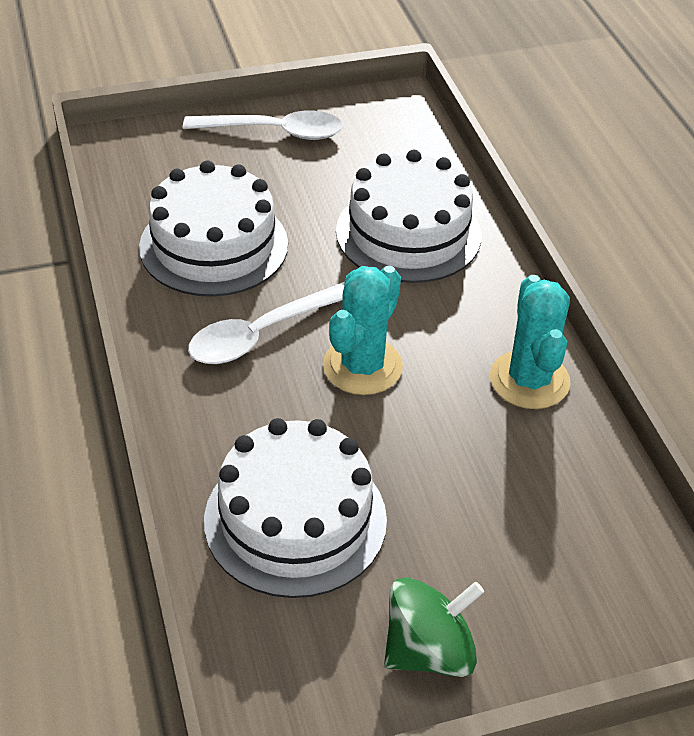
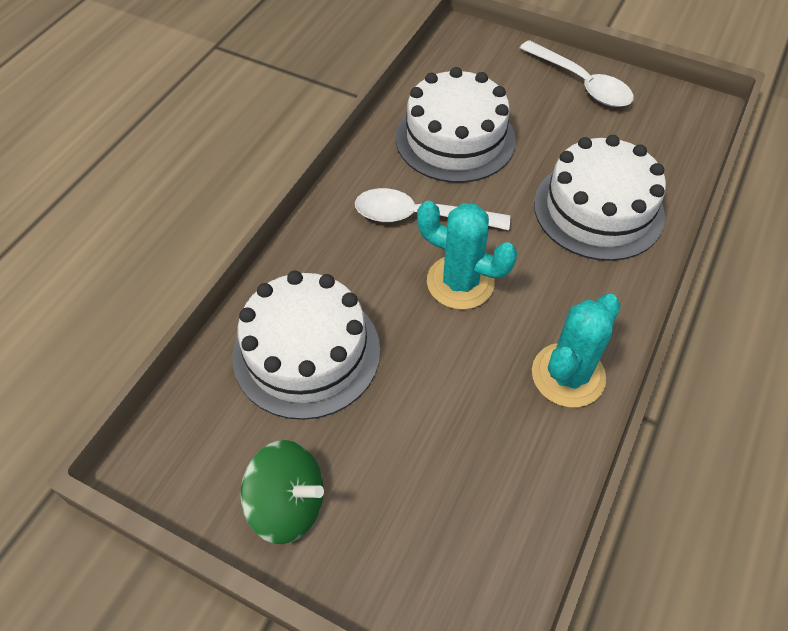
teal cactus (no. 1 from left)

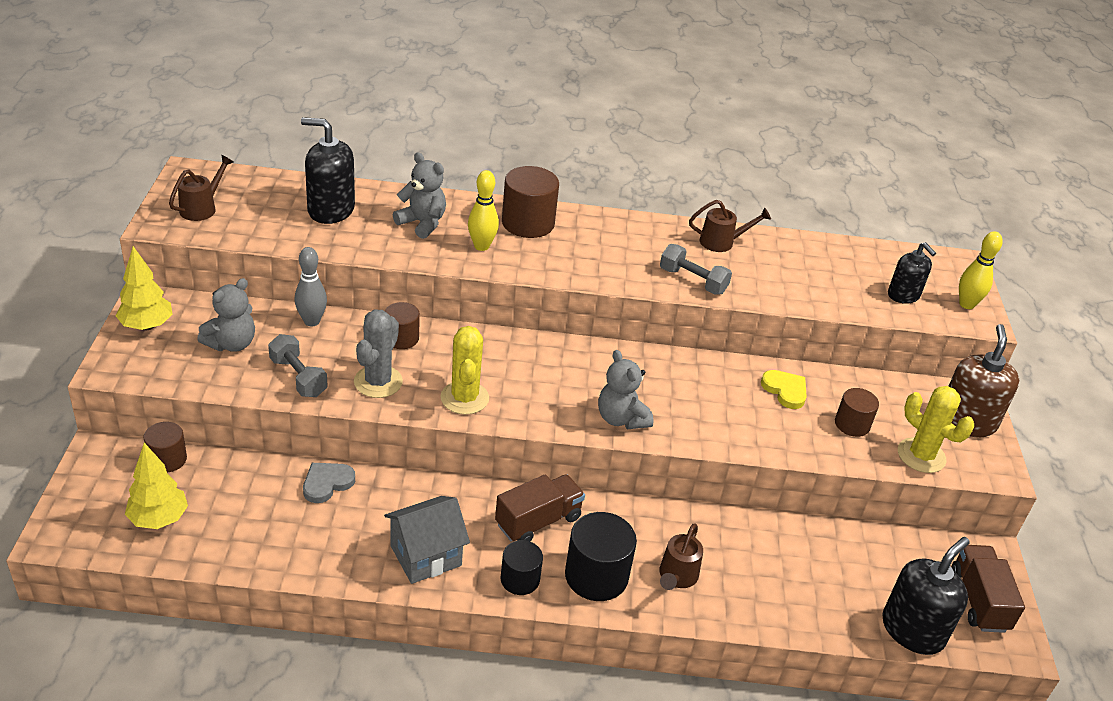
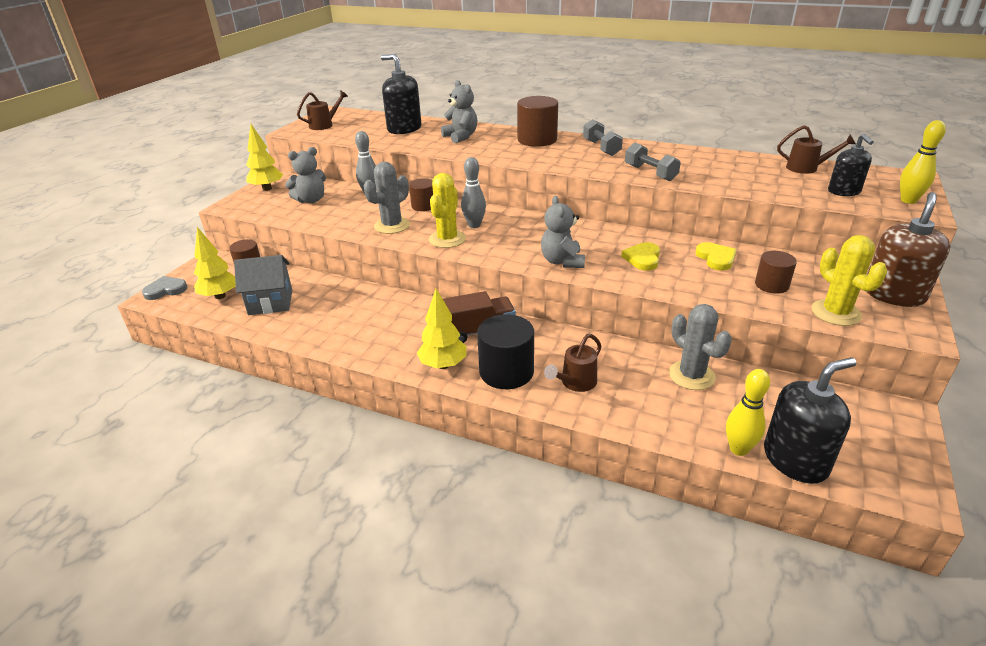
brown truck (no. 2 from left in the first image); gray bowling pin (no. 2 from left); yellow heart shape (no. 1 from left); gray cactus (no. 2 from left); gray dumbbell (no. 1 from left); gray heart shape; gray cottage; yellow bowling pin (no. 1 from left); brown sprinkling can (no. 3 from left); yellow fir tree (no. 3 from left)

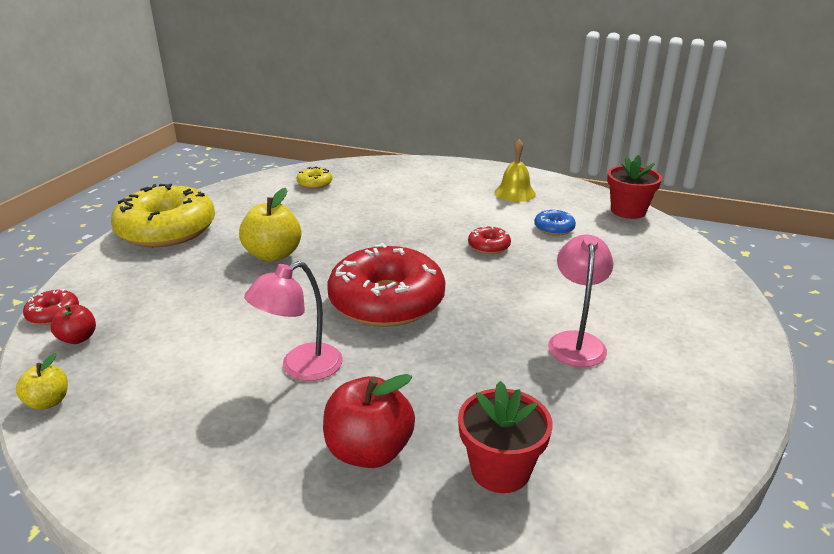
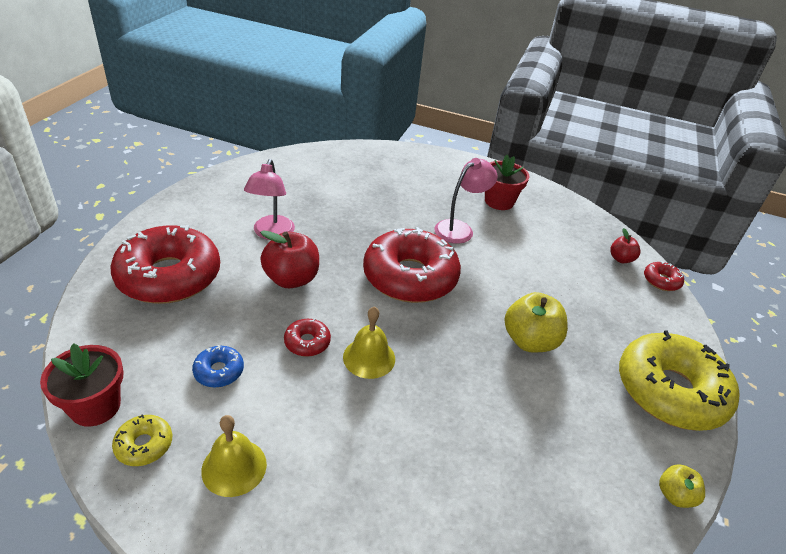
red donut (no. 1 from left); yellow hand bell (no. 2 from left); yellow apple fruit (no. 2 from left); yellow donut (no. 1 from left); red apple fruit (no. 1 from left); red plant pot (no. 2 from left)

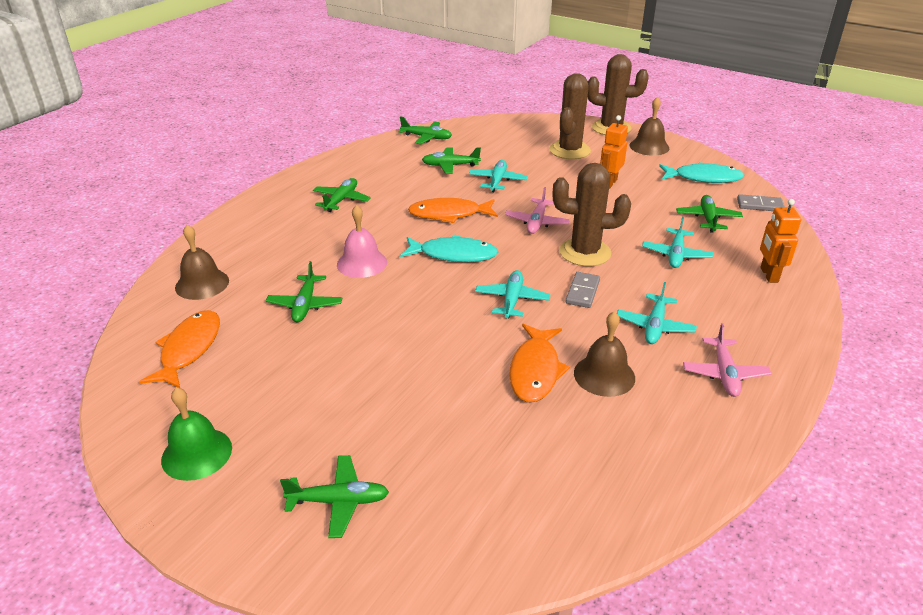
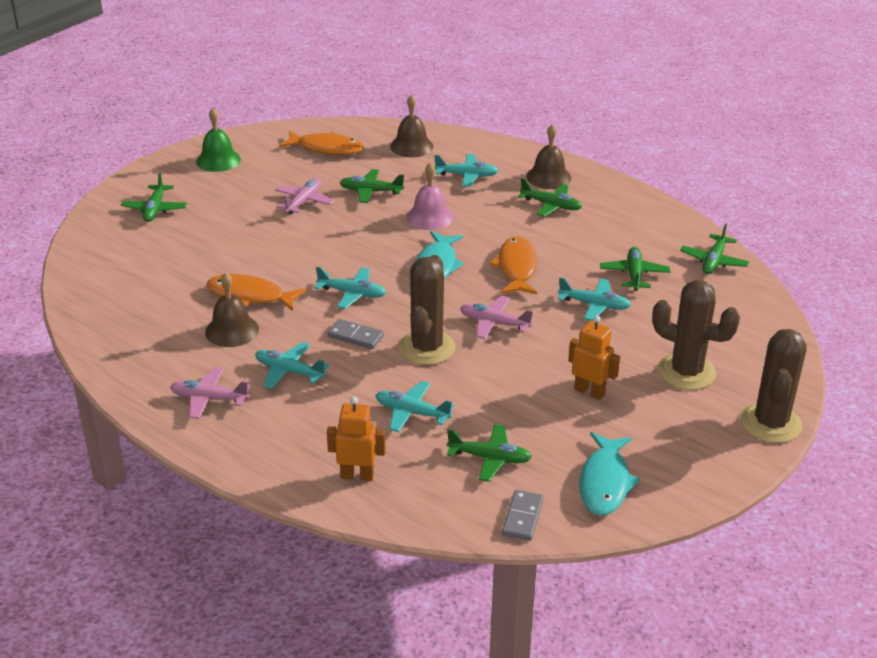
rosy toy plane (no. 2 from left); teal toy plane (no. 4 from left); brown hand bell (no. 3 from left)

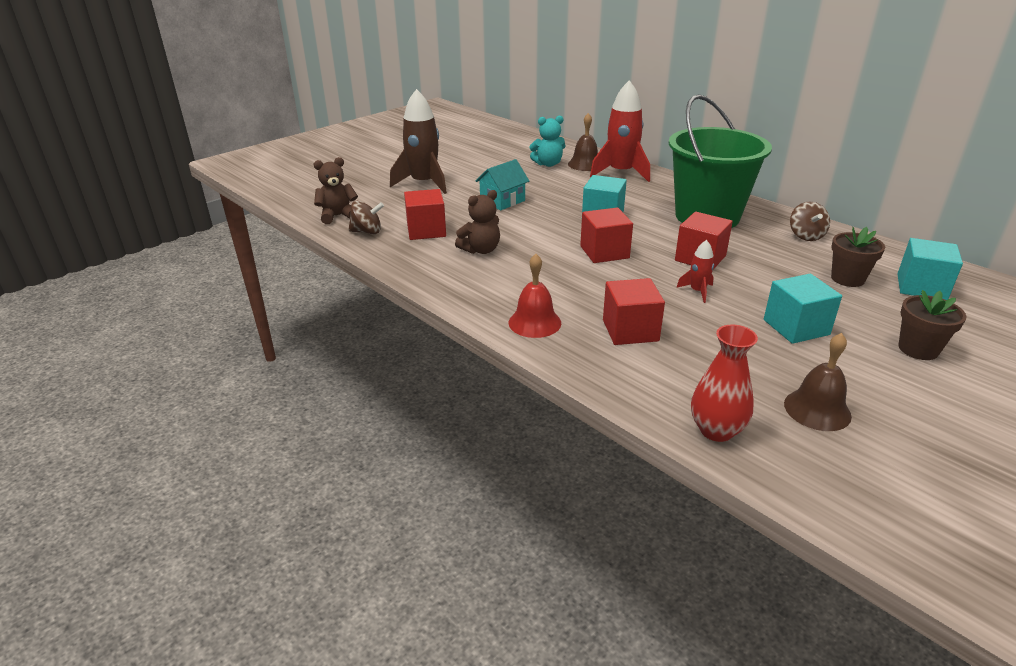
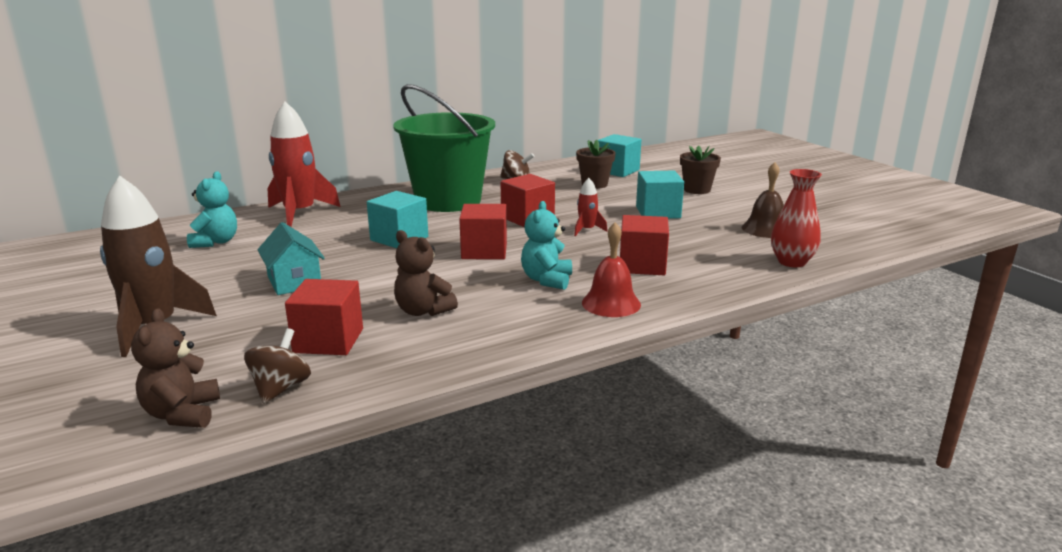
brown hand bell (no. 1 from left in the first image); teal teddy bear (no. 2 from left); brown teddy bear (no. 2 from left)

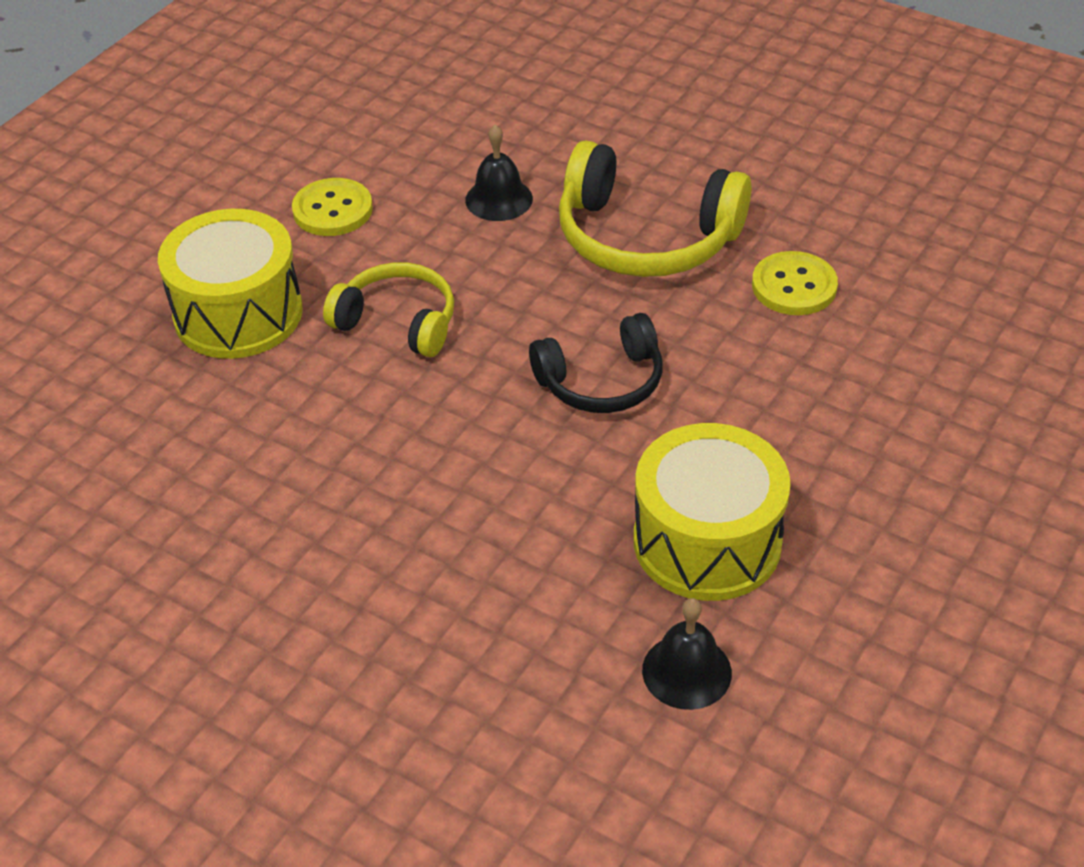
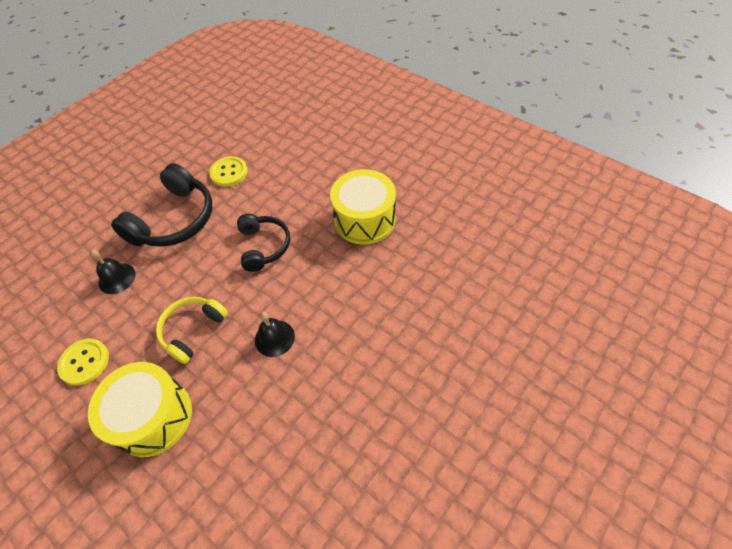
ebony hand bell (no. 2 from left); ebony headphones (no. 1 from left)

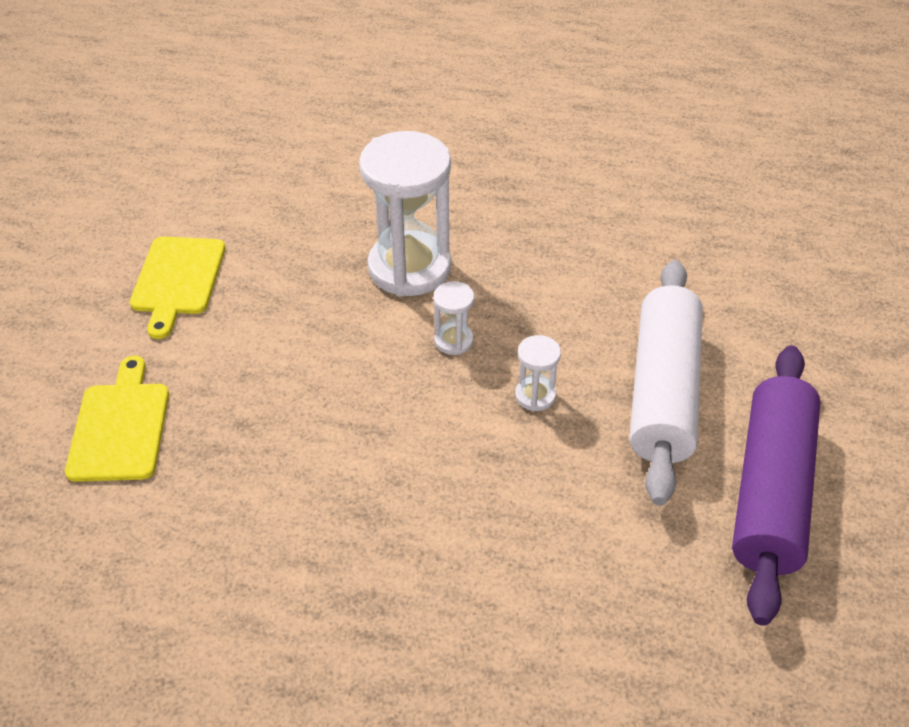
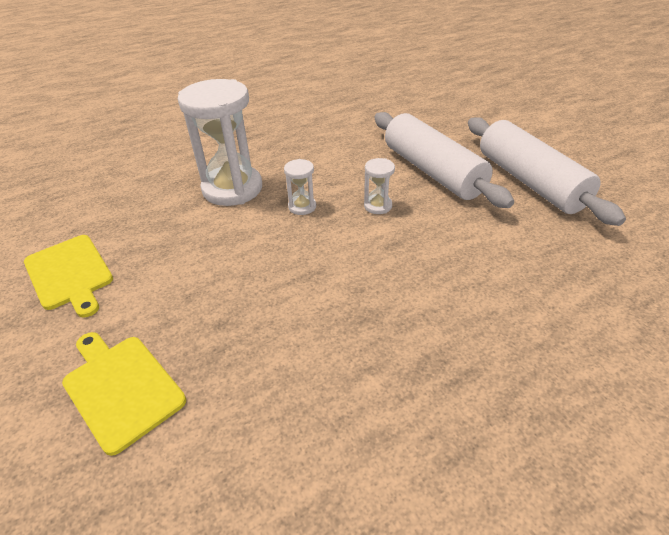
snow-white pastry roller (no. 2 from left)

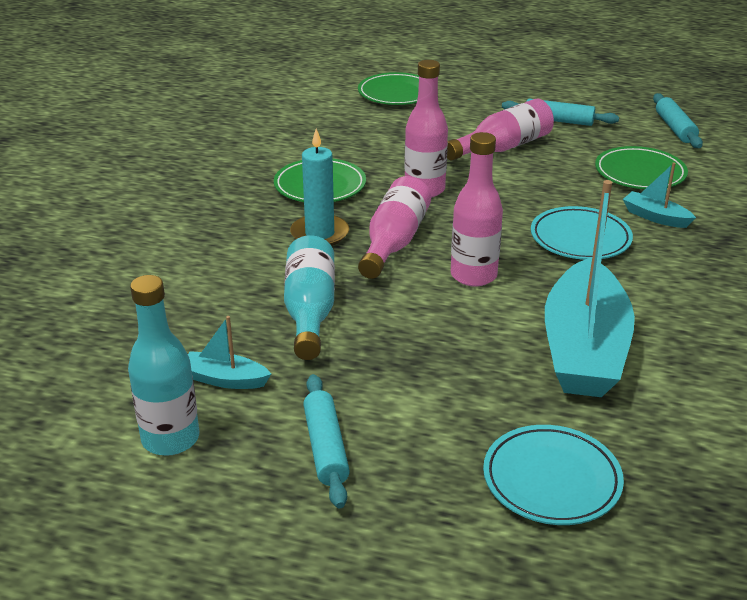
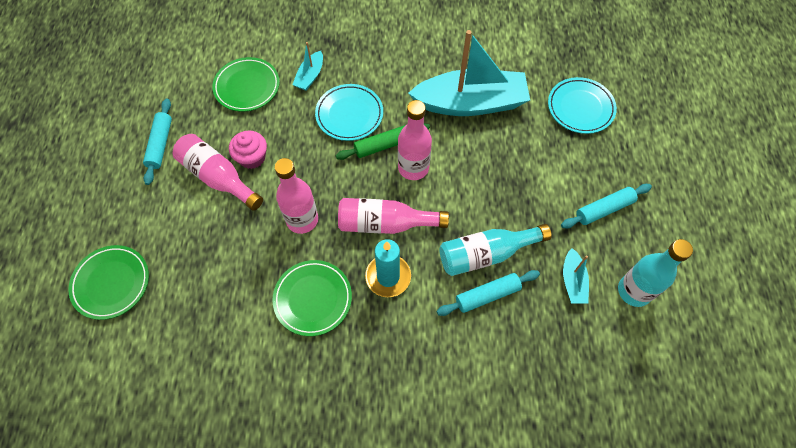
rosy muffin; leaf-green pastry roller; teal pastry roller (no. 2 from left)

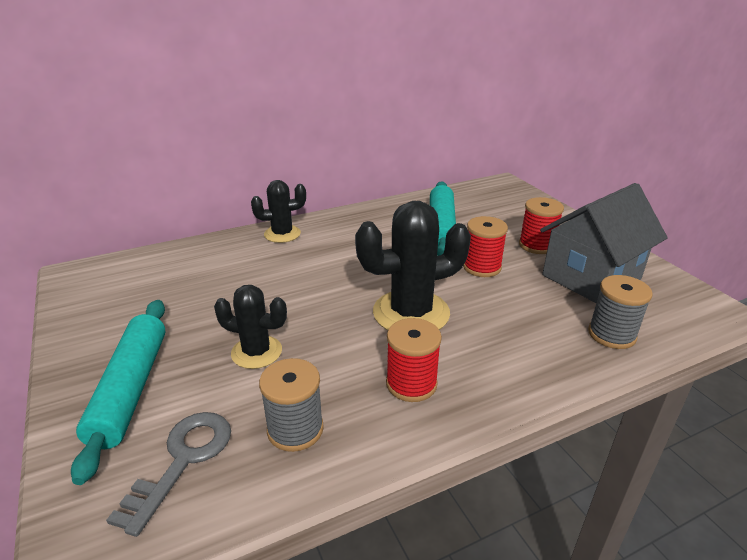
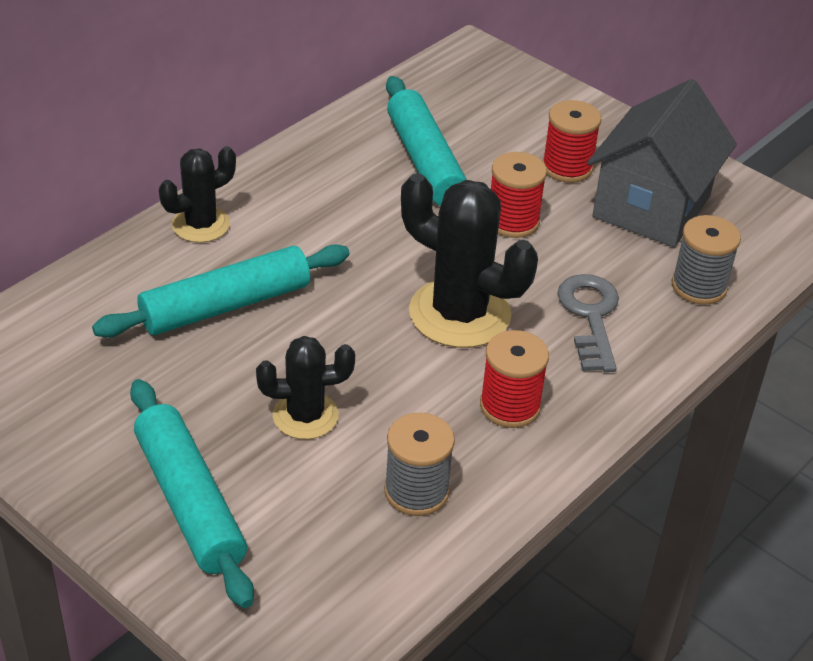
teal pastry roller (no. 2 from left); gray latchkey; ebony cactus (no. 3 from left)

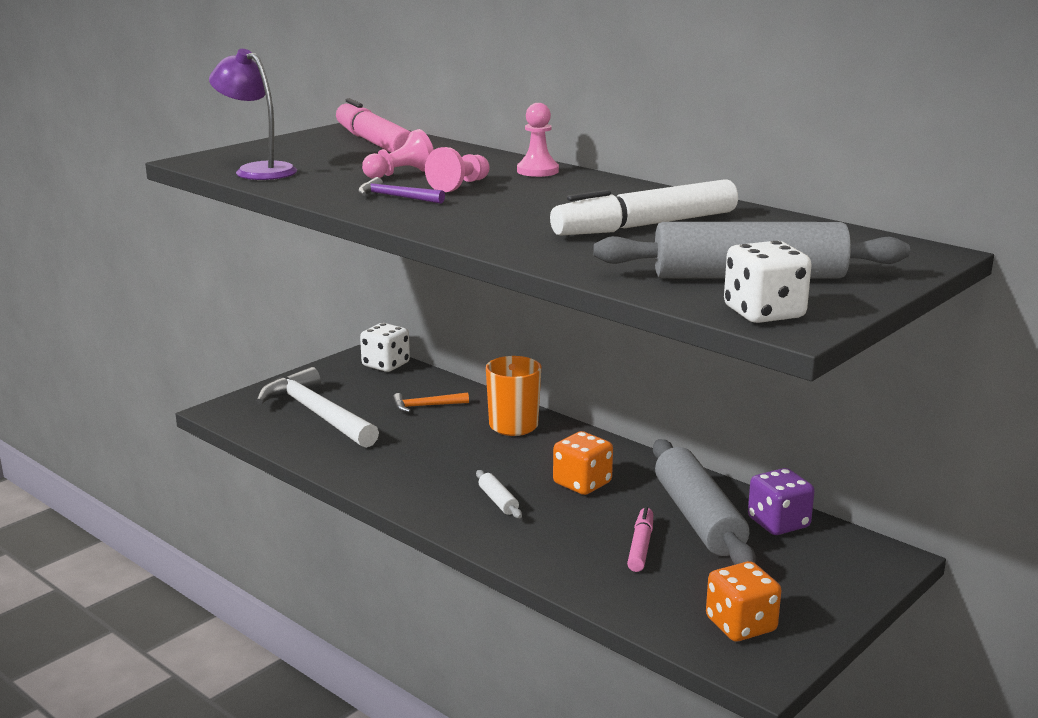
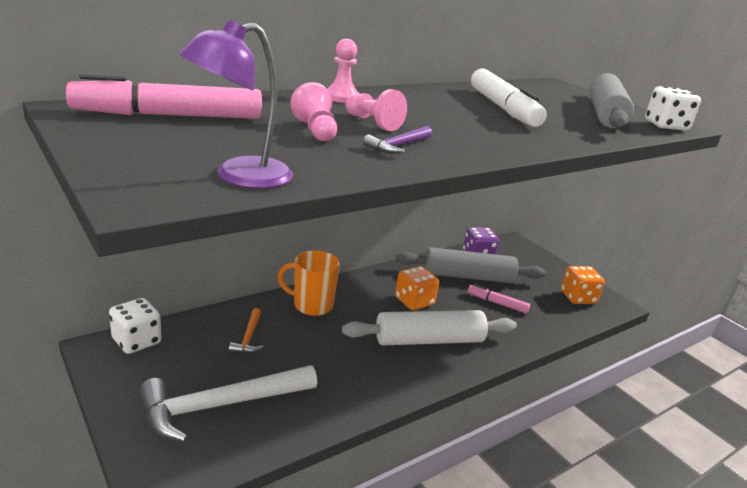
snow-white pastry roller

